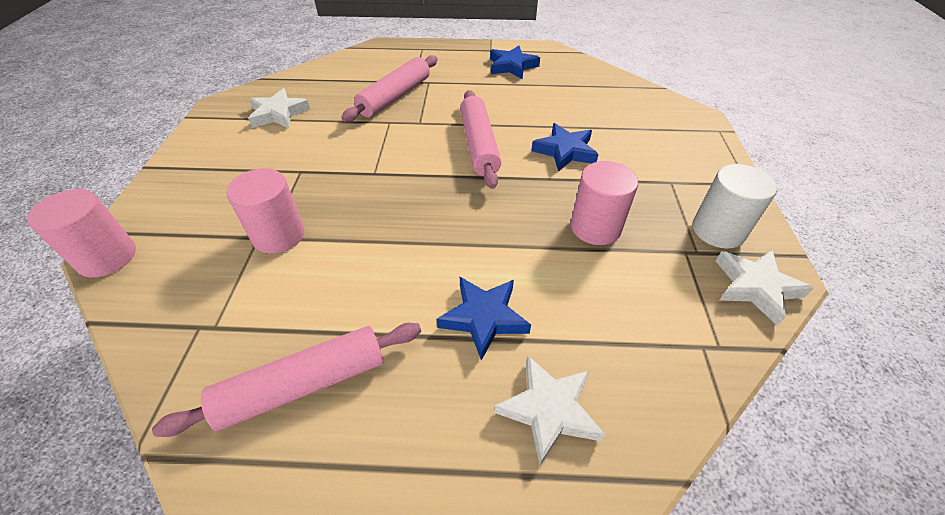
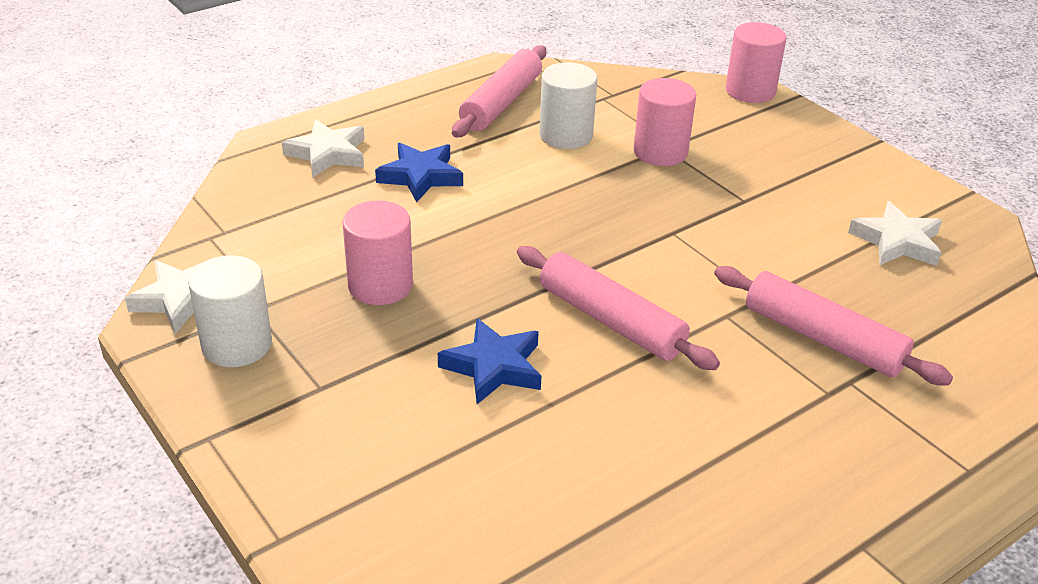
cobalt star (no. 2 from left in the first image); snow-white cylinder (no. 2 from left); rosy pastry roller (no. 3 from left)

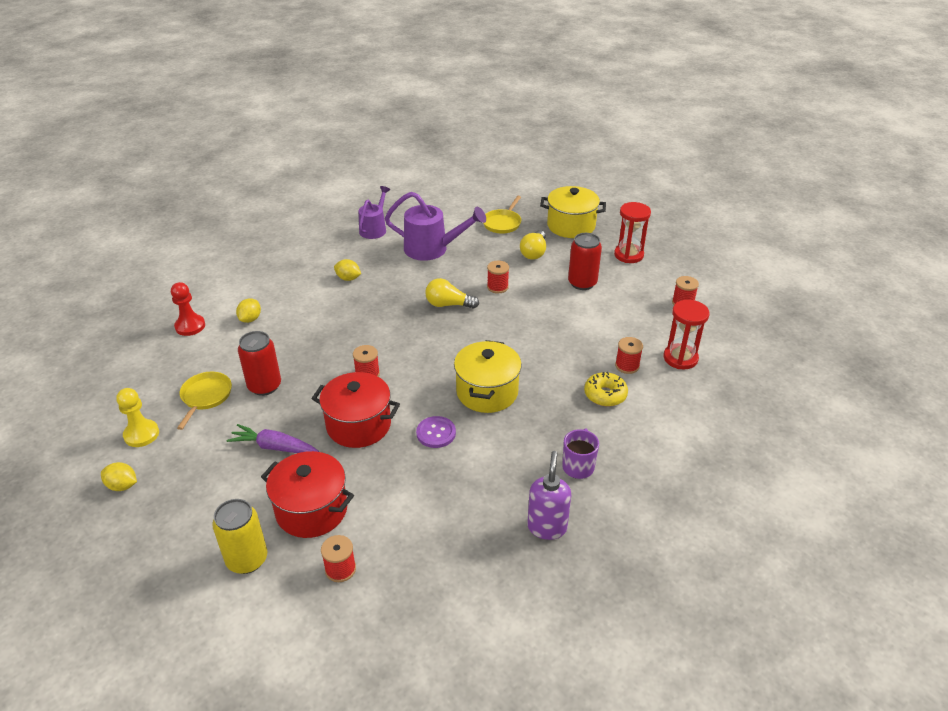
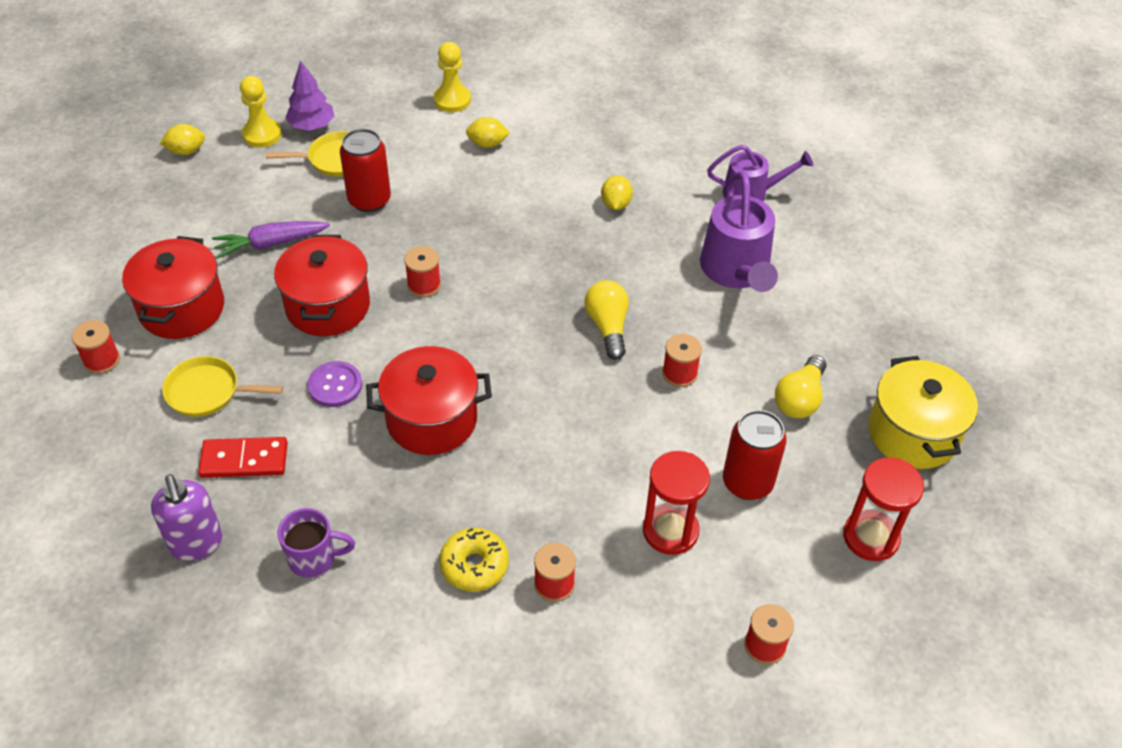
yellow soda can; red domino piece; purple fir tree; yellow pan (no. 1 from left); red sandglass (no. 1 from left); yellow game pawn (no. 2 from left); red pot (no. 3 from left); yellow toy lemon (no. 1 from left); purple carrot; yellow lightbulb (no. 2 from left); purple soap pump

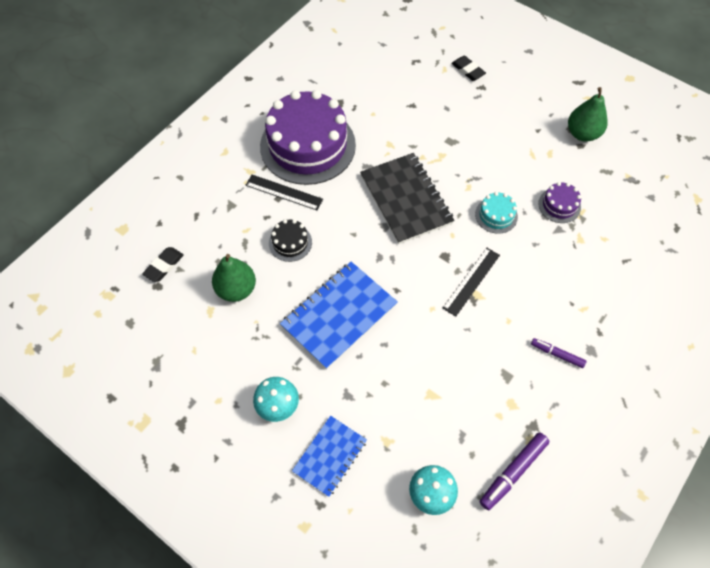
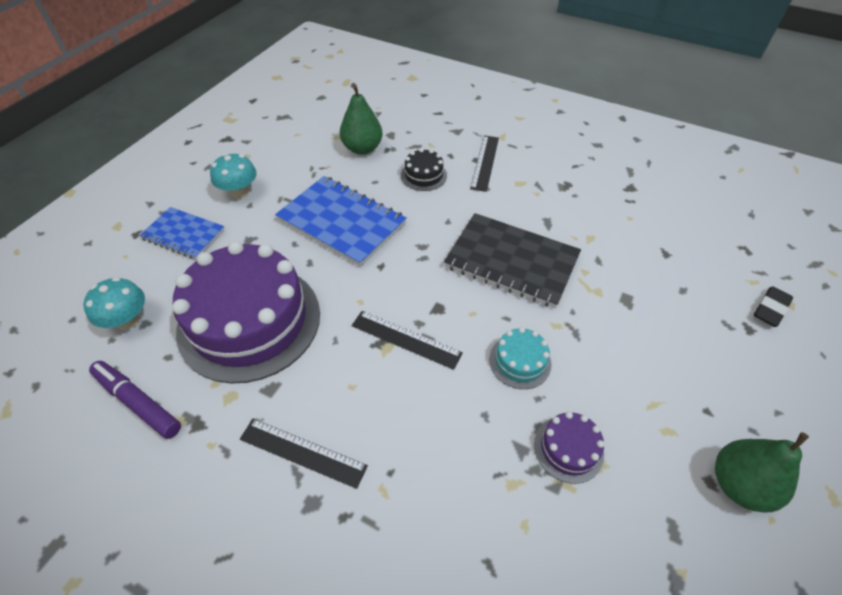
ebony pencil eraser (no. 1 from left in the first image); purple cake (no. 1 from left); ebony ruler (no. 1 from left); ebony exercise book

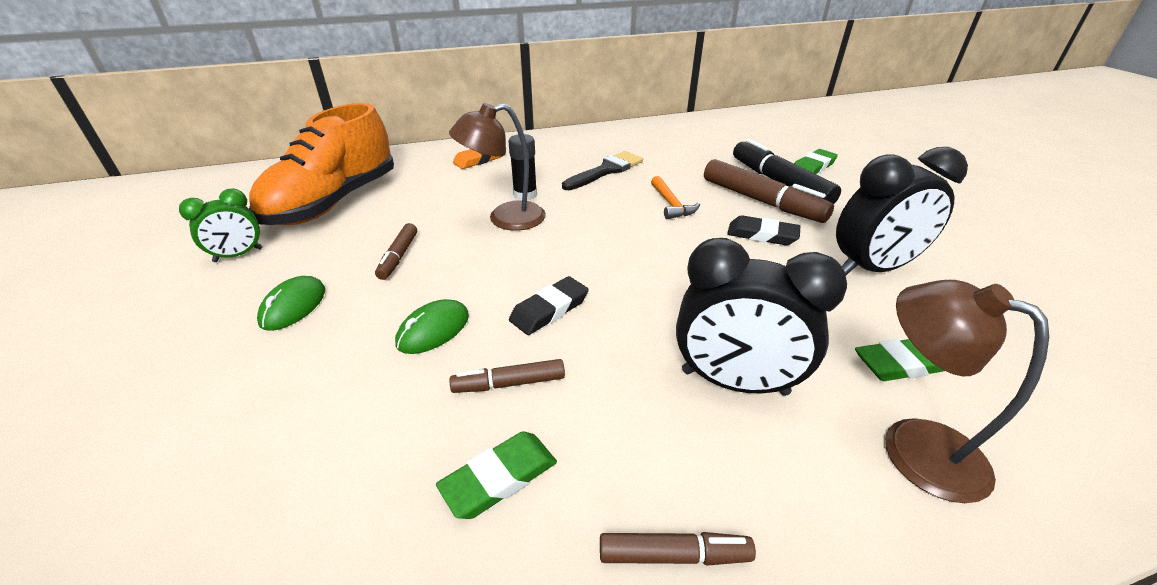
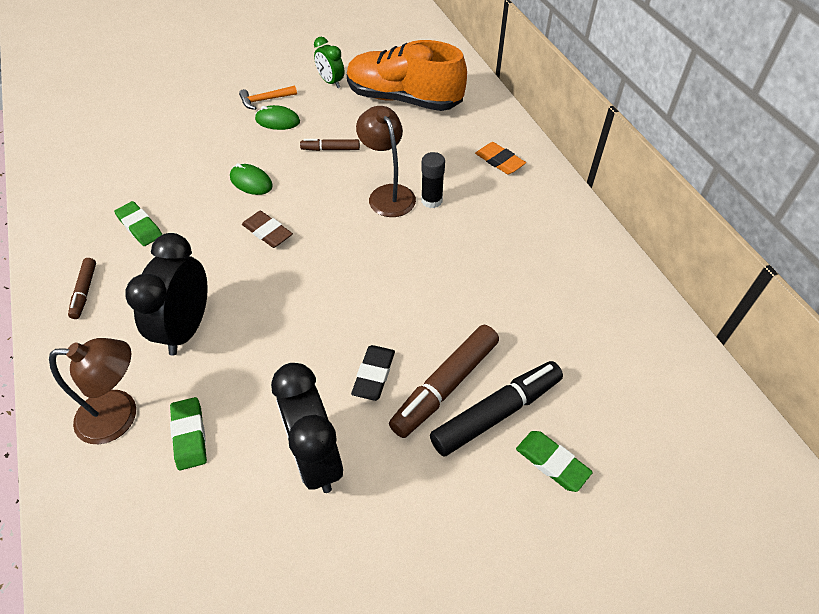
brown marker (no. 2 from left in the first image); ebony paint brush; bright orange carpenter's hammer; brown pencil eraser; brown reading lamp (no. 1 from left)

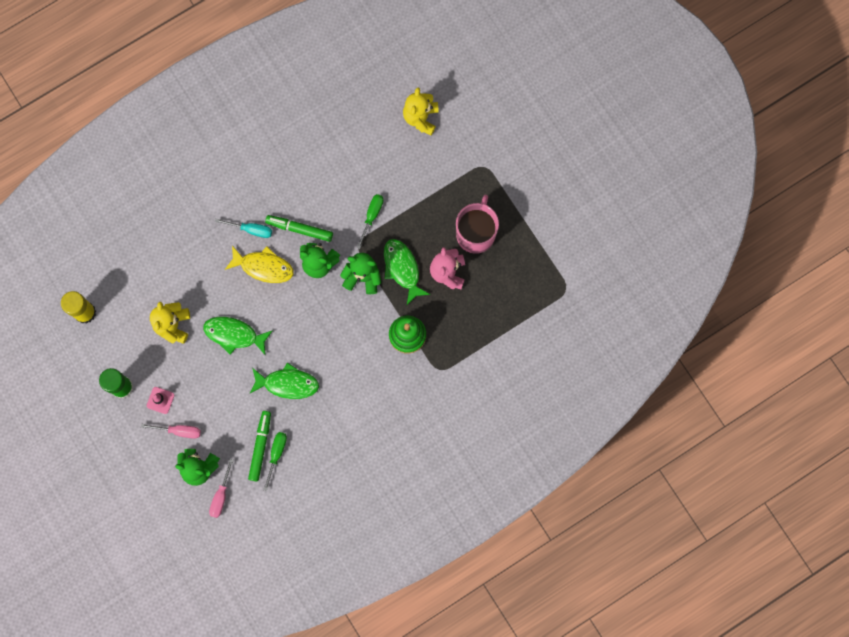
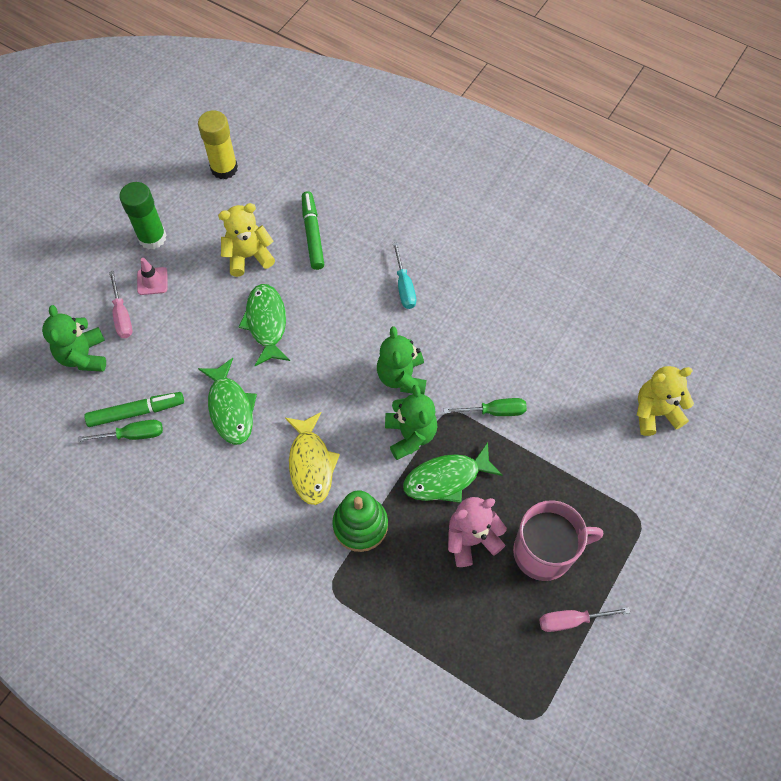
rosy screwdriver (no. 2 from left); yellow fish figure; leaf-green marker (no. 2 from left); leaf-green fish figure (no. 3 from left)

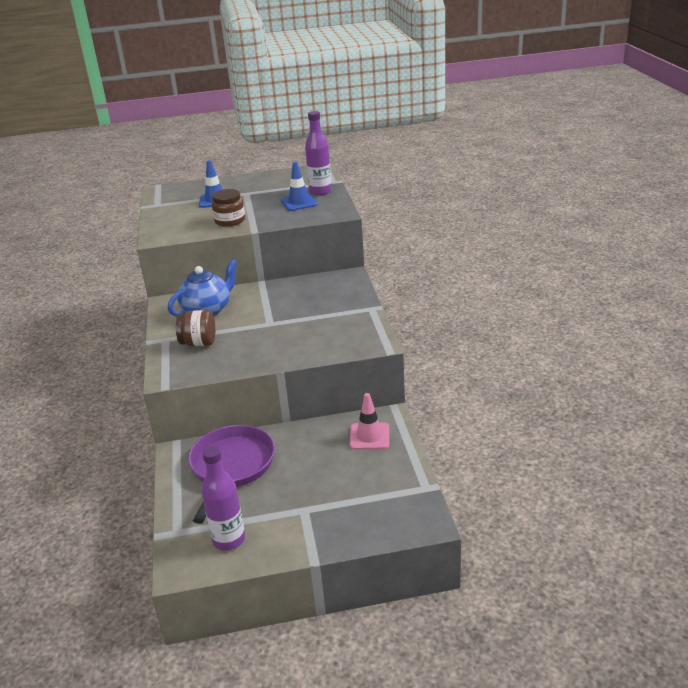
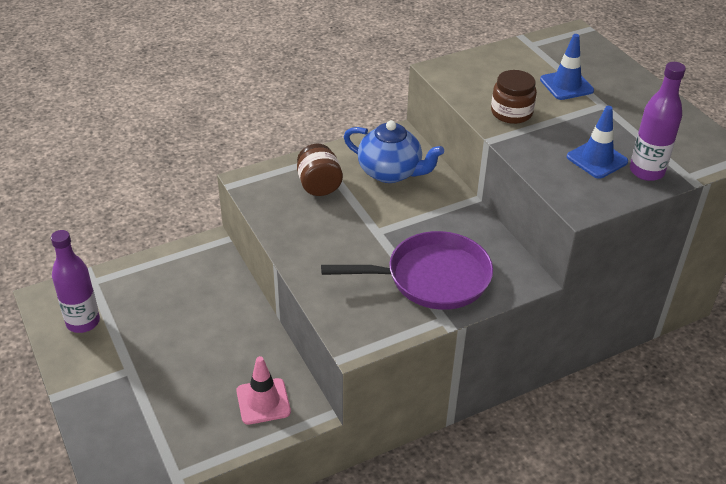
purple pan

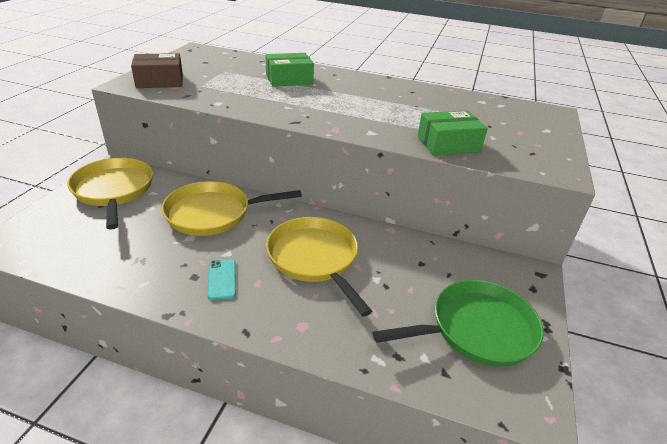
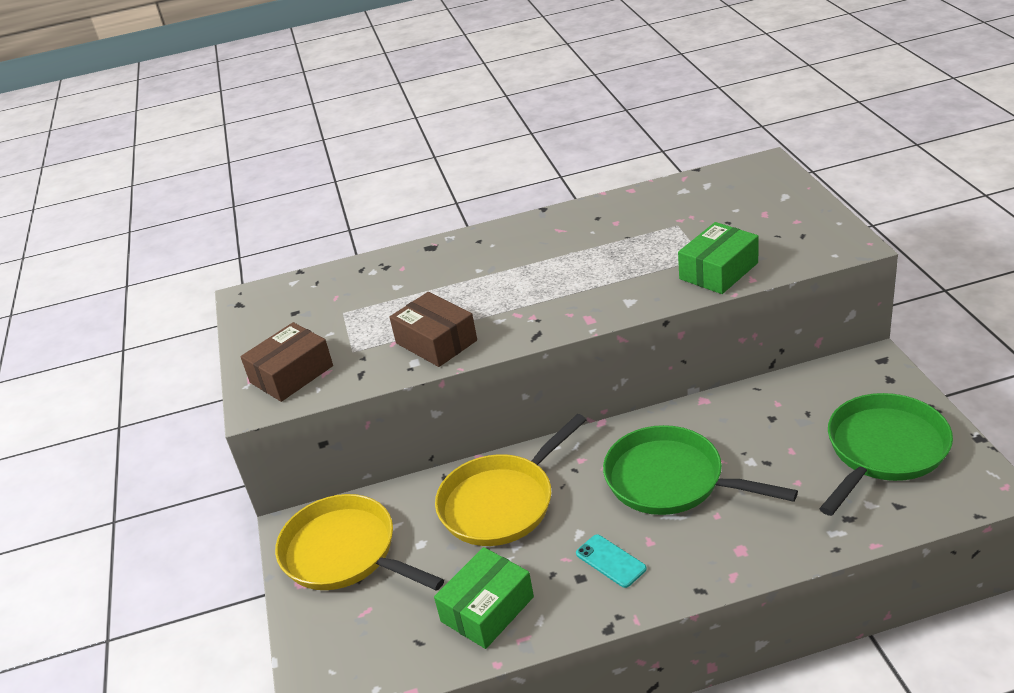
brown parcel (no. 2 from left); leaf-green parcel (no. 1 from left); leaf-green pan (no. 1 from left)

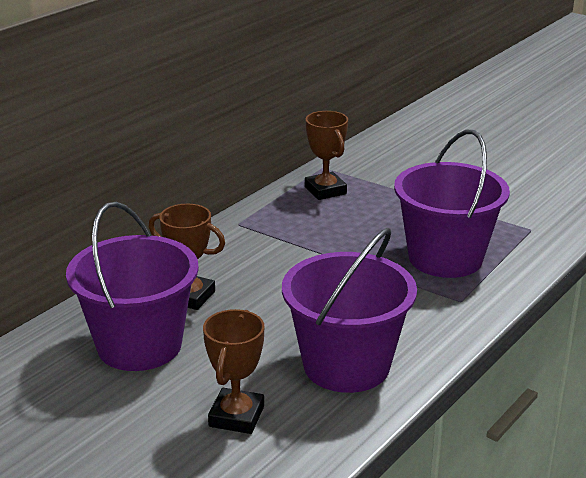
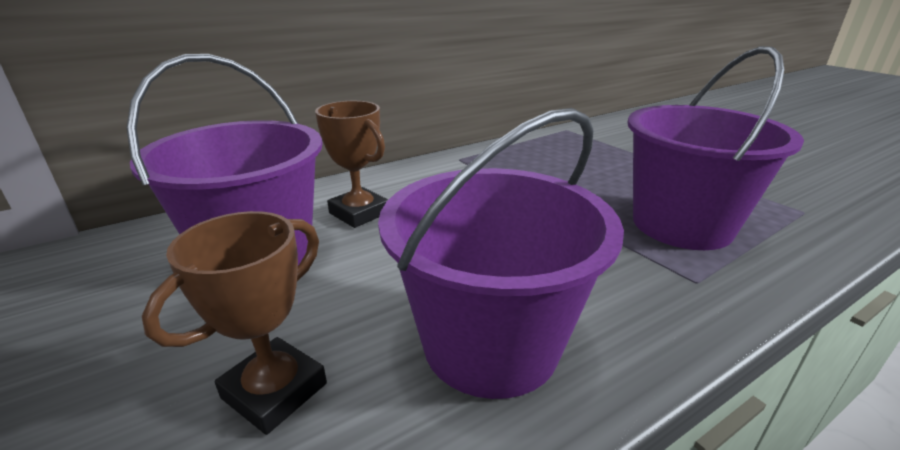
brown award cup (no. 3 from left in the first image)

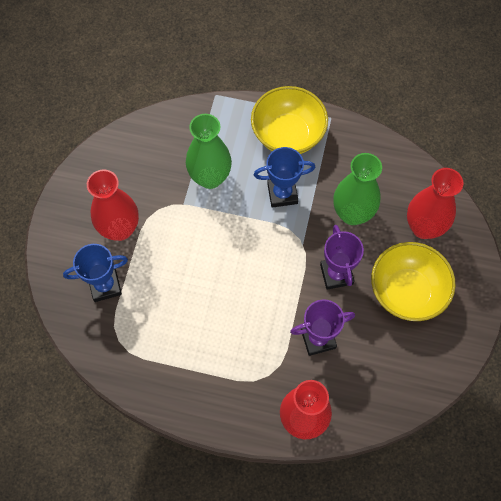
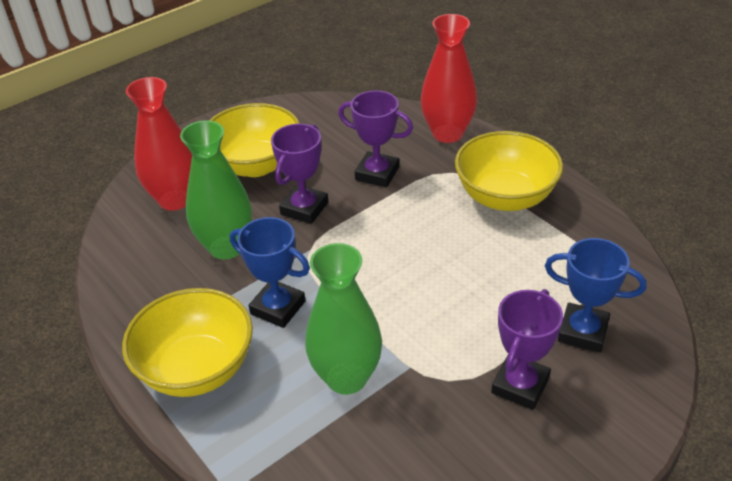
yellow bowl (no. 3 from left); purple award cup (no. 3 from left)

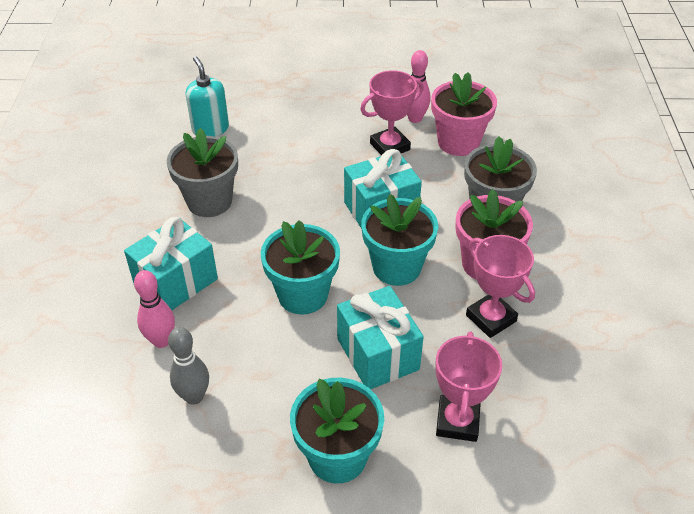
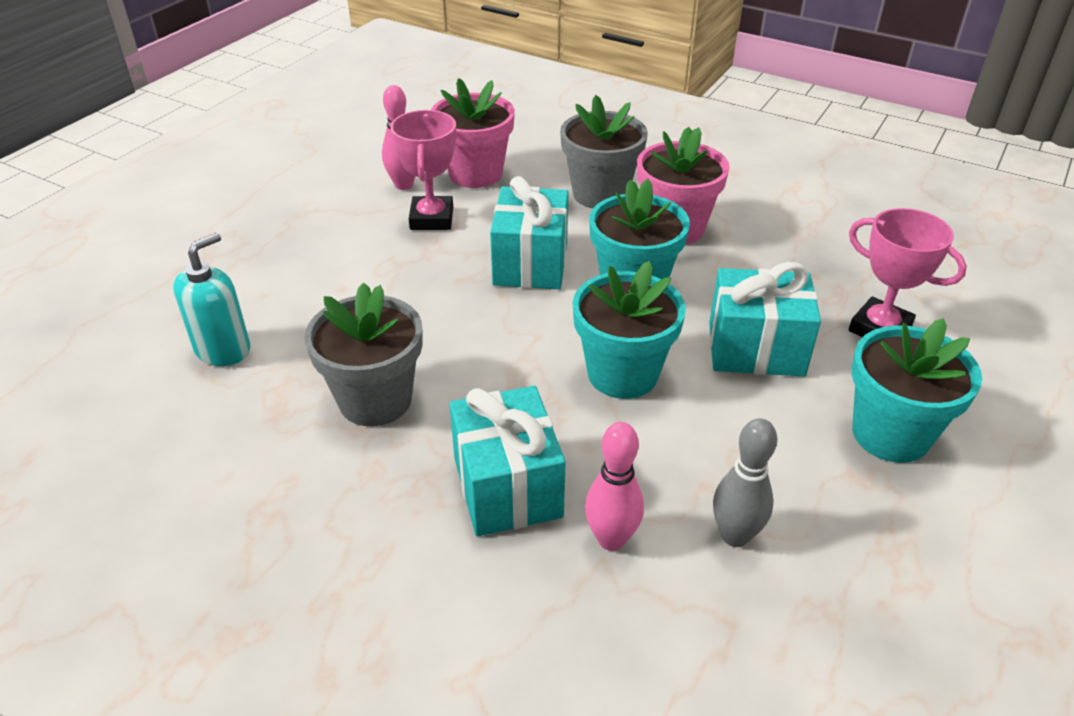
rosy award cup (no. 3 from left in the first image); teal soap pump

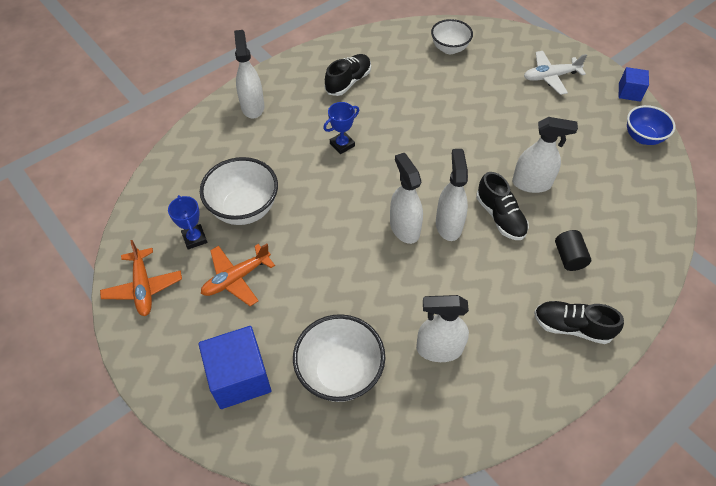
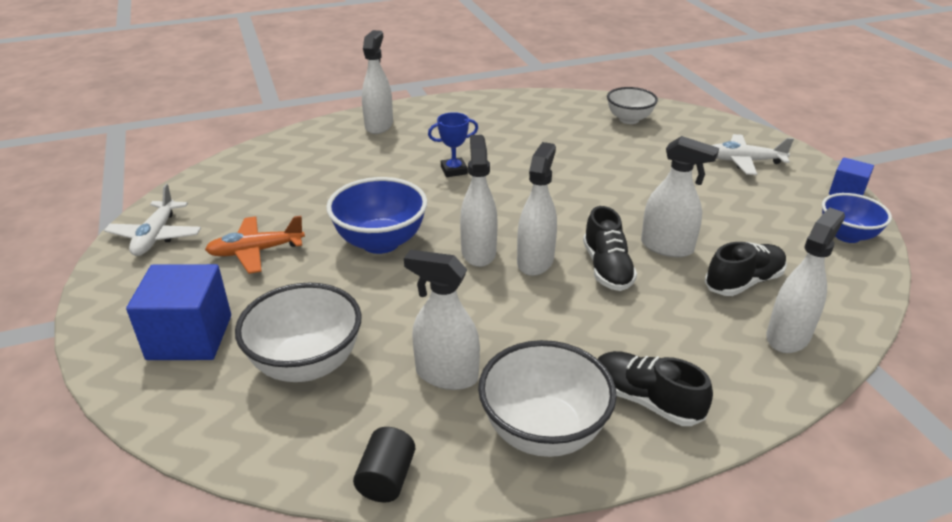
cobalt award cup (no. 1 from left in the first image); cobalt bowl (no. 1 from left); snow-white spray cleaner (no. 6 from left); snow-white bowl (no. 2 from left); ebony lace-up shoe (no. 3 from left); ebony cylinder; snow-white toy plane (no. 1 from left)

